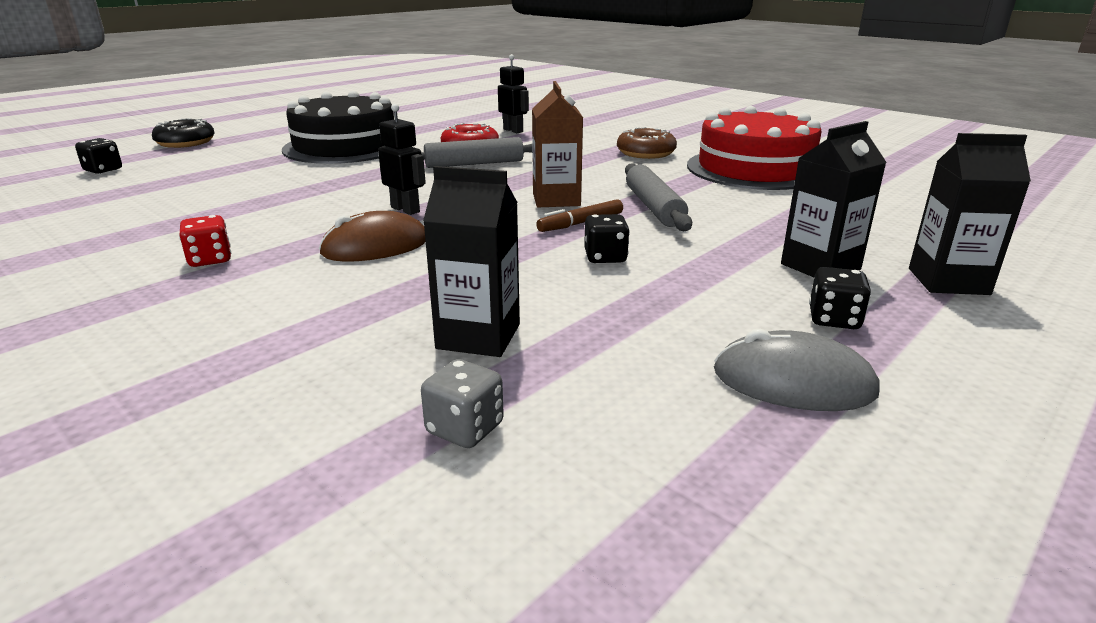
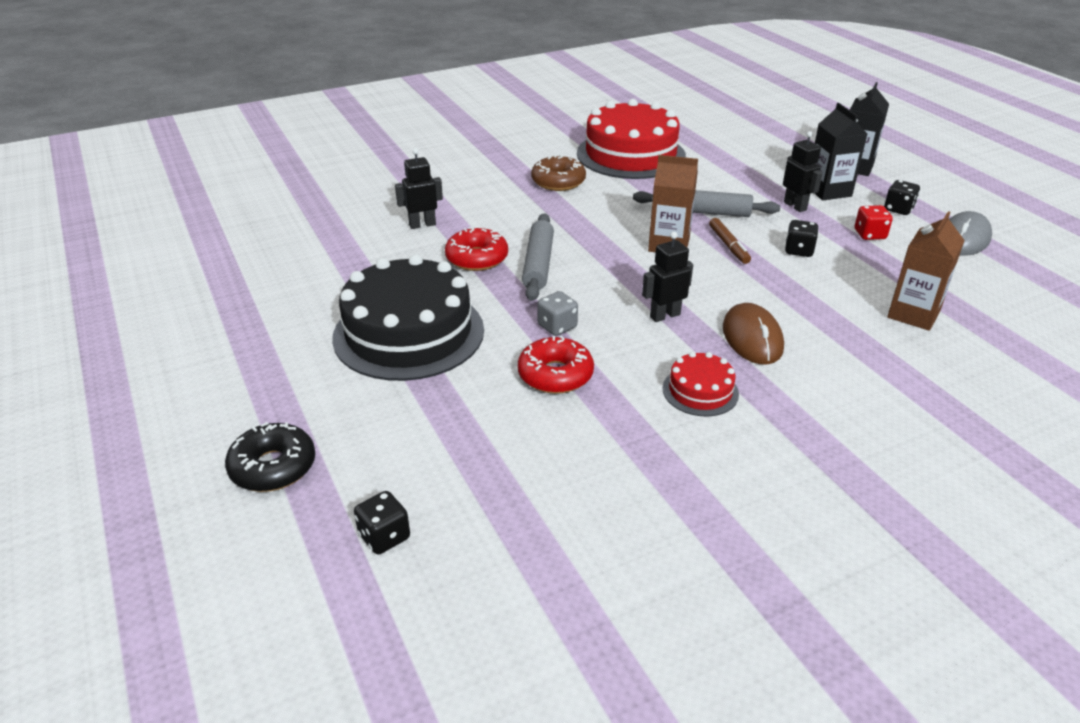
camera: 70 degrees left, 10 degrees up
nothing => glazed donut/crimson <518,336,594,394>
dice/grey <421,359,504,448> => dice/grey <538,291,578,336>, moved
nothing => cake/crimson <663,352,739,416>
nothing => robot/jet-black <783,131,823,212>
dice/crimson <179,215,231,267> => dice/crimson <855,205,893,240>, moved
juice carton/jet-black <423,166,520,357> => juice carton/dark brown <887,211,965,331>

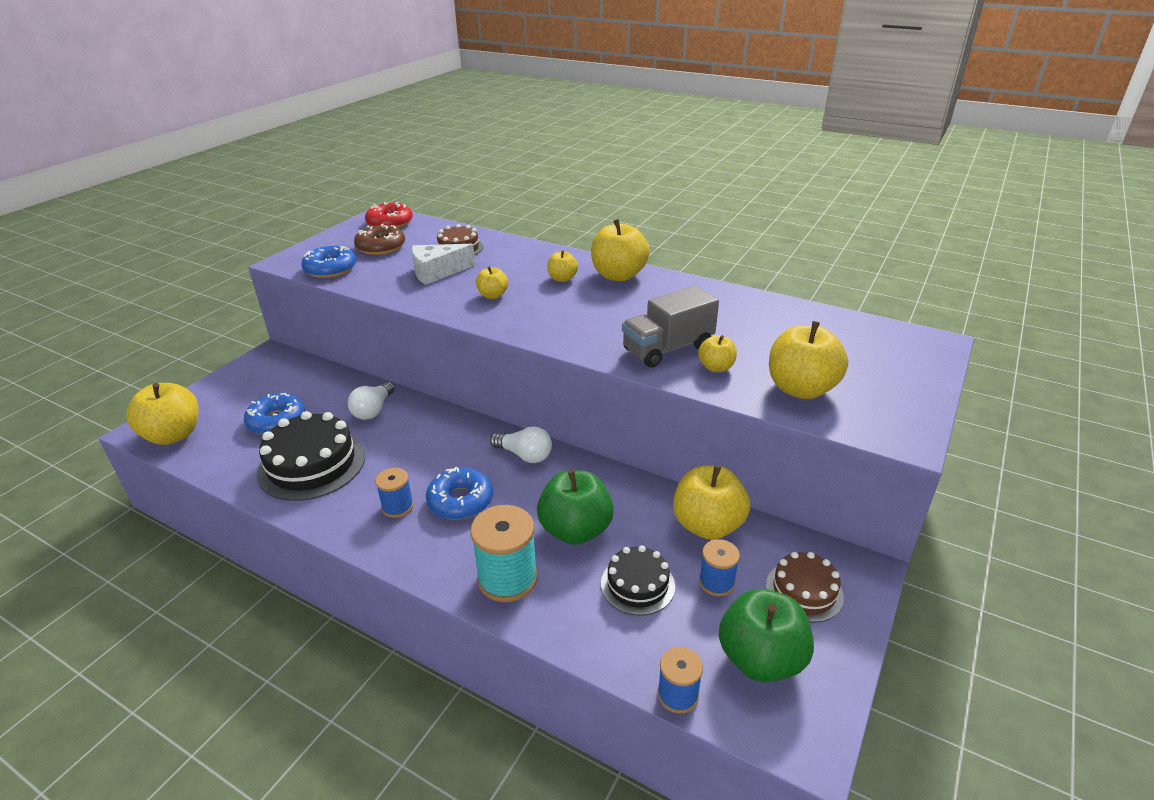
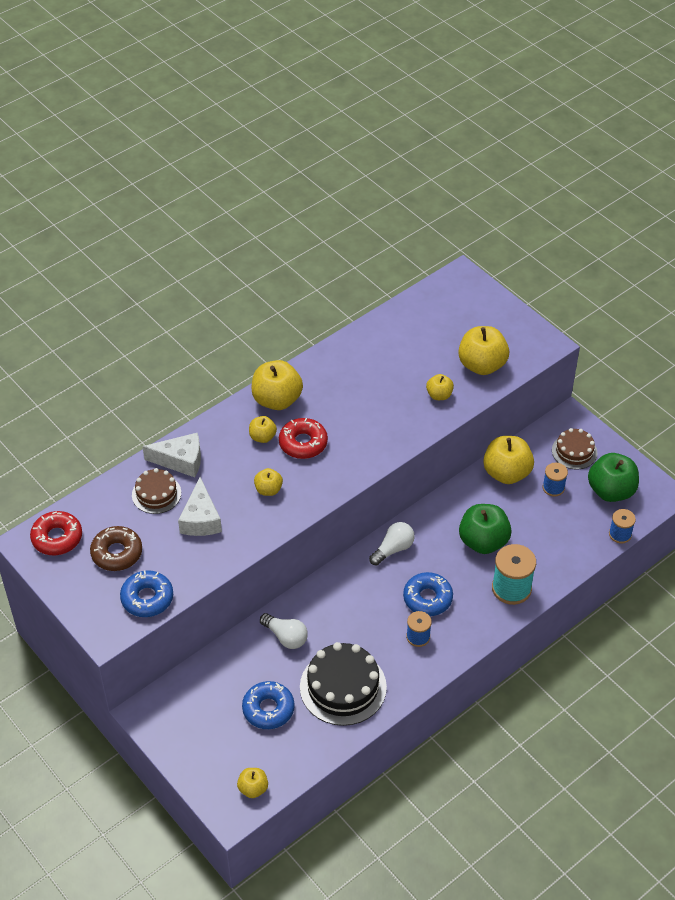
camera: 70 degrees left, 15 degrees up
nothing => piece of cheese/white <142,433,201,477>
apple fruit/yellow <126,383,199,445> => apple fruit/yellow <237,768,268,798>, x0.53
nothing => glazed donut/crimson <279,418,328,459>
cake/jet-black <601,545,675,616> => nothing
toy truck/grey <622,286,719,368> => nothing

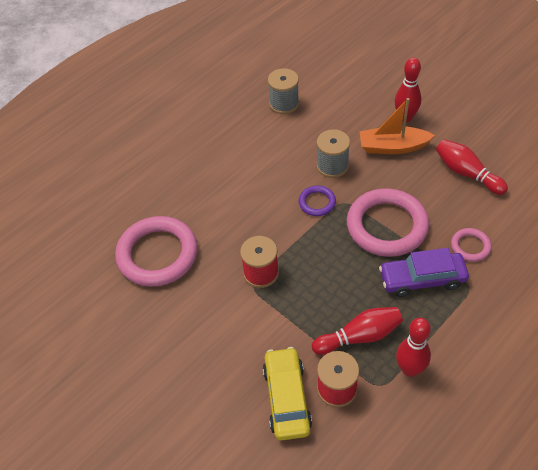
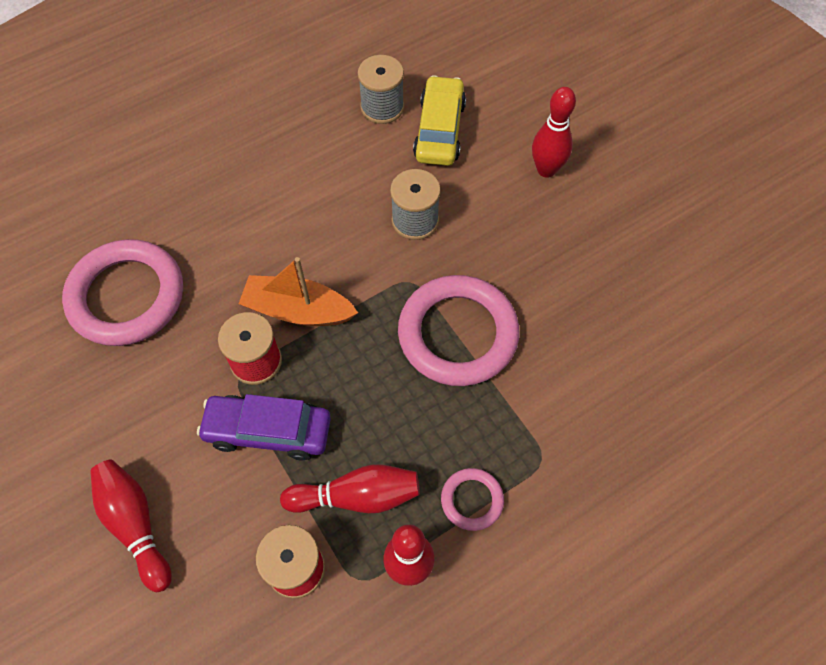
camera: 10 degrees right, 10 degrees up
skittle/crimson <436,139,508,195> => skittle/crimson <90,459,172,592>, moved
automobile/purple <379,248,469,297> => automobile/purple <197,394,331,461>, moved
toy boat/bright orange <360,98,435,154> => toy boat/bright orange <239,257,358,326>, moved
automobile/yellow <263,347,312,441> => automobile/yellow <413,75,466,166>, moved
ring/rosy <451,228,491,262> => ring/rosy <441,468,504,531>, moved
ring/purple <299,186,336,216> => nothing

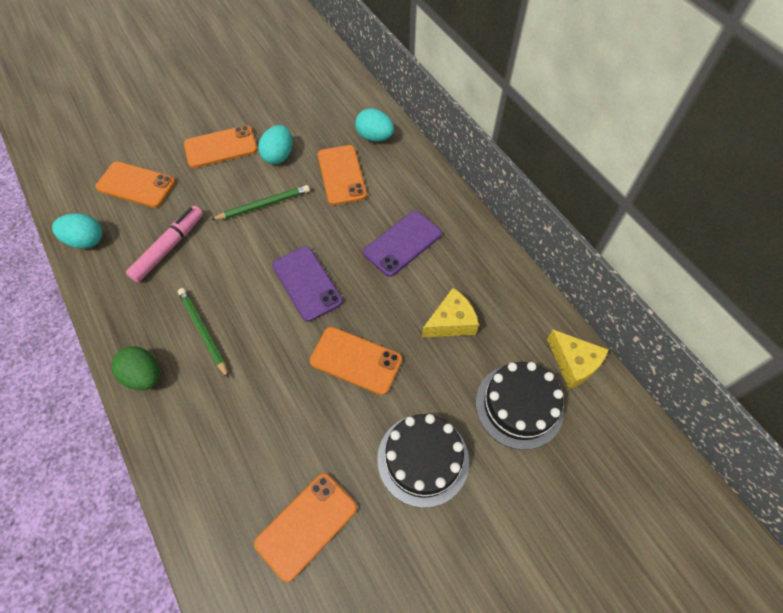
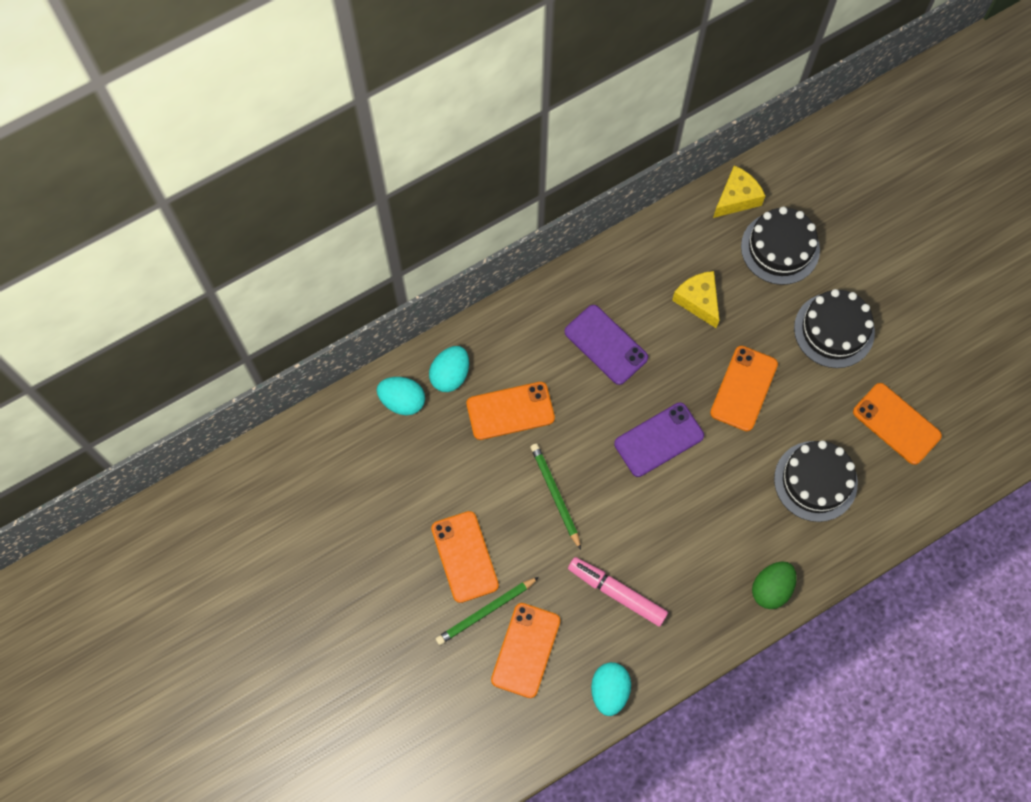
camera: 90 degrees left, 10 degrees up
egg/turquoise <258,125,292,164> => egg/turquoise <377,377,425,415>, moved
pencil/emerald <178,288,229,379> => pencil/emerald <436,577,539,645>, moved
nothing => cake/jet-black <774,441,858,522>

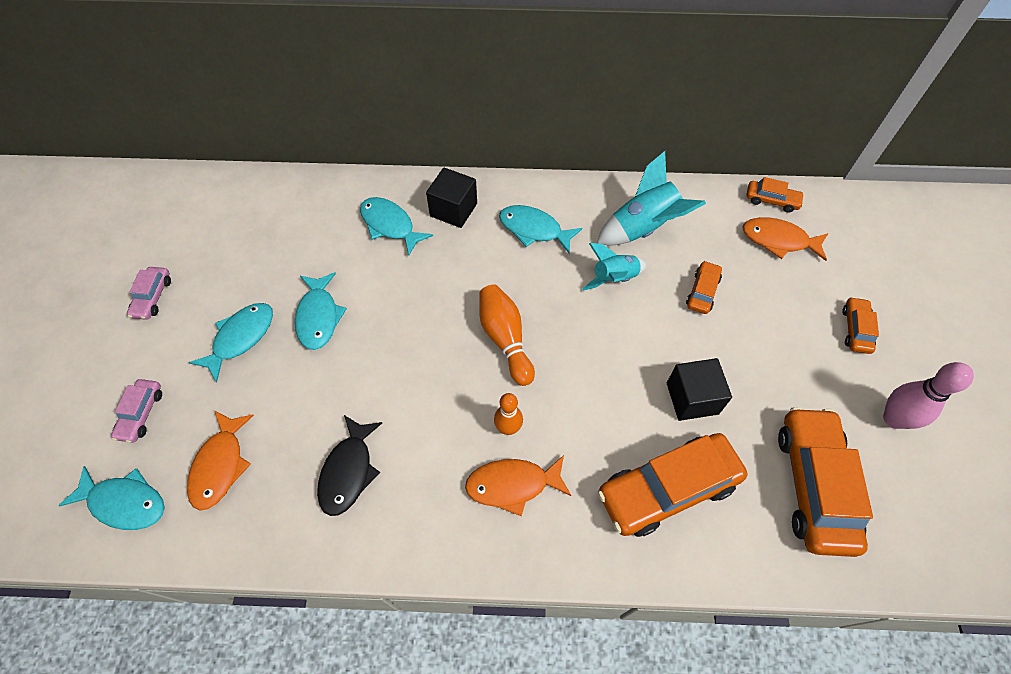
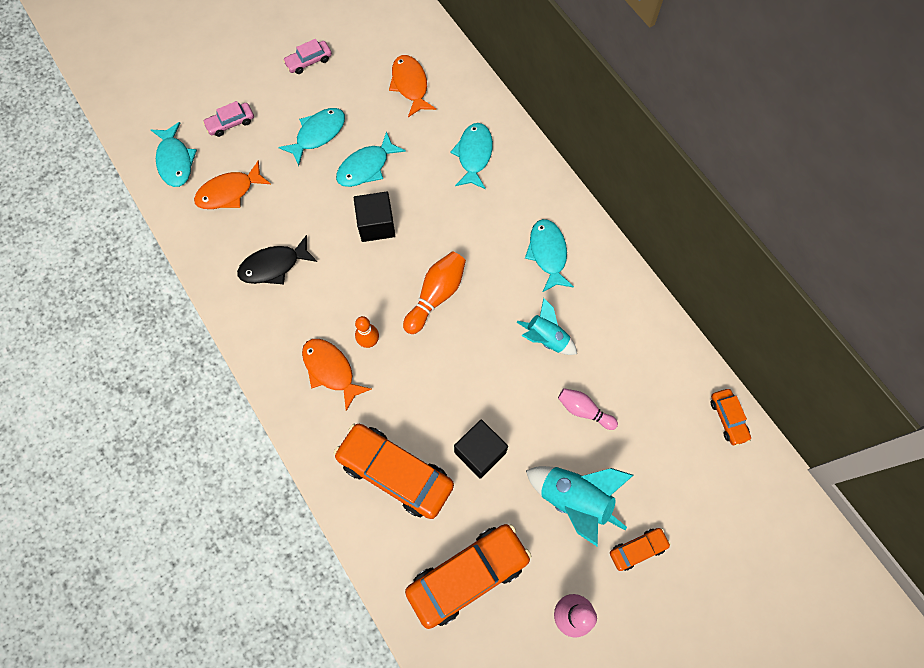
camera: 55 degrees right, 10 degrees up
fish figure/turquoise <189,303,273,383> => fish figure/turquoise <278,108,345,166>, 45 degrees counterclockwise
block/jet-black <426,168,477,228> => block/jet-black <354,192,395,242>, moved
fish figure/bright orange <743,217,829,261> => fish figure/bright orange <389,55,436,117>, moved
toy rocket/turquoise <597,151,706,246> => toy rocket/turquoise <526,466,634,546>, moved
automobile/bright orange <686,261,722,314> => skittle/rosy <558,388,618,430>

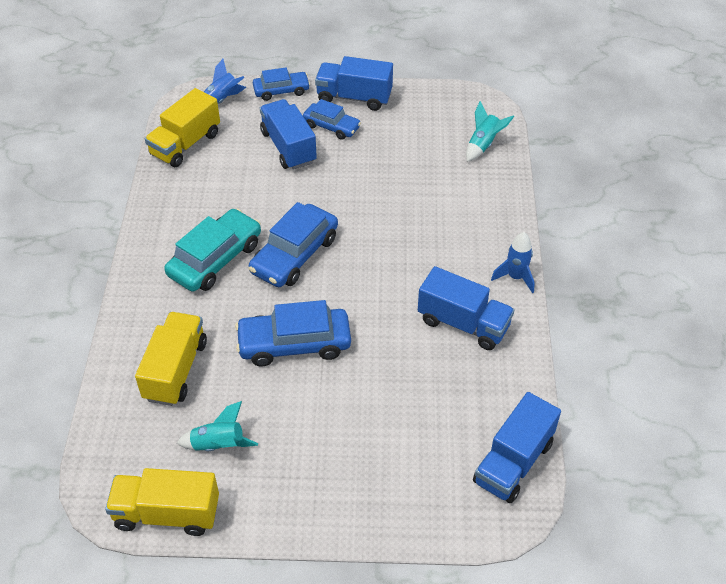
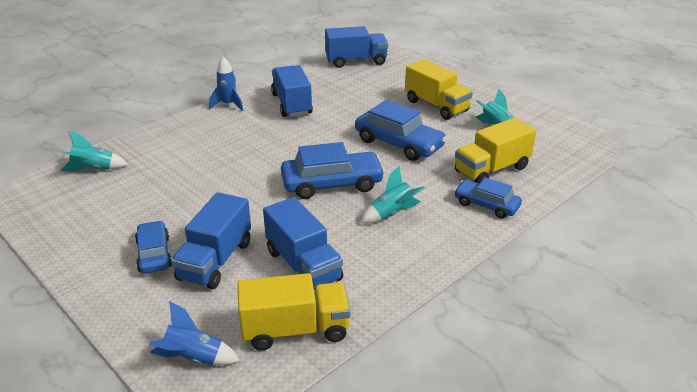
camera: 135 degrees left, 15 degrees down
toy truck/royal blue <315,56,393,111> => toy truck/royal blue <263,197,343,290>, moved
automobile/turquoise <164,208,261,292> => toy rocket/turquoise <361,166,425,224>
toy truck/yellow <105,468,219,536> => toy truck/yellow <405,59,473,120>, moved
automobile/royal blue <253,67,310,101> => automobile/royal blue <454,177,522,219>, moved

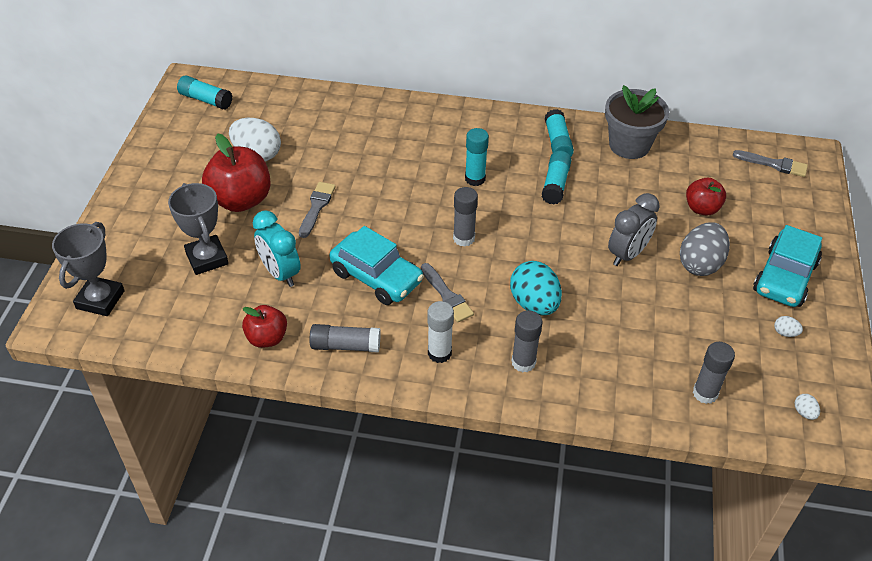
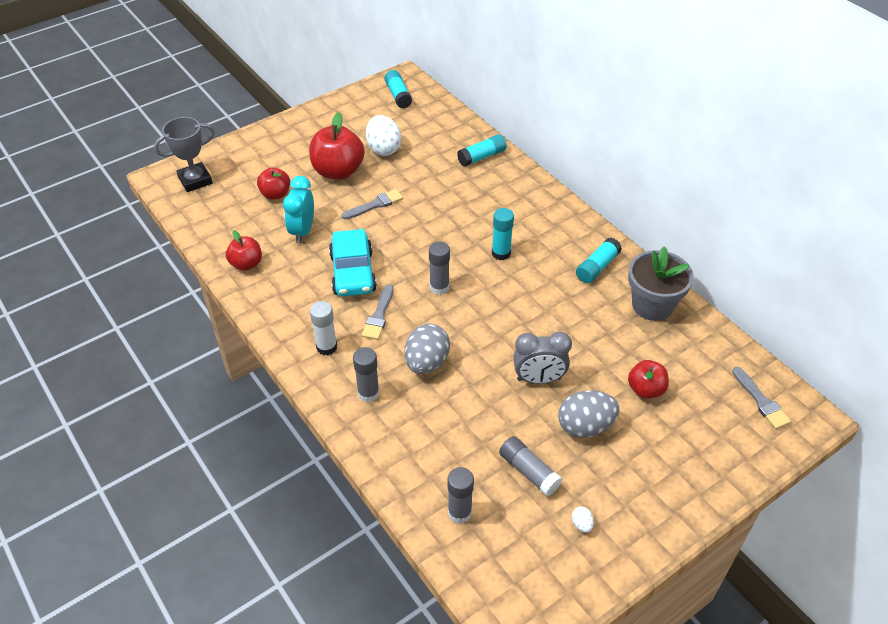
camera: 45 degrees right, 0 degrees up
prize cup/grey <168,183,229,275> => apple fruit/crimson <257,167,290,200>
egg/turquoise <510,261,562,315> => egg/grey <405,323,450,374>
glue/turquoise <542,151,571,205> => glue/turquoise <457,134,507,167>, moved
glue/grey <309,324,381,353> => glue/grey <499,436,562,496>, moved
automobile/turquoise <753,225,822,307> => nothing
egg/white <795,394,820,420> => nothing

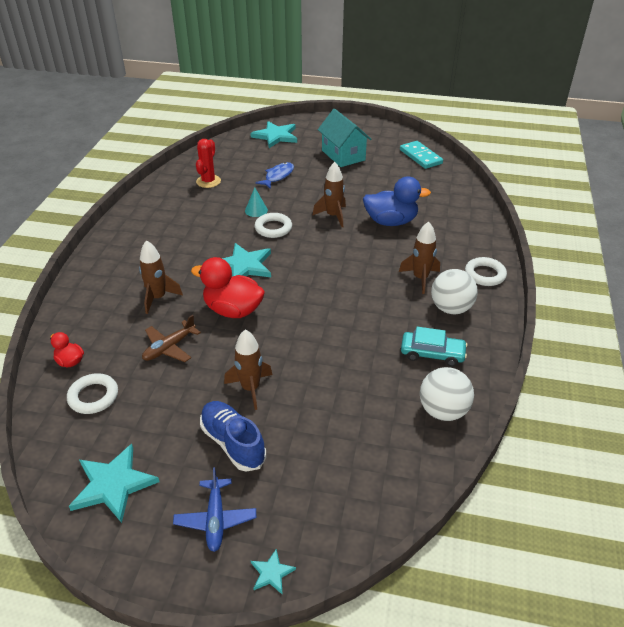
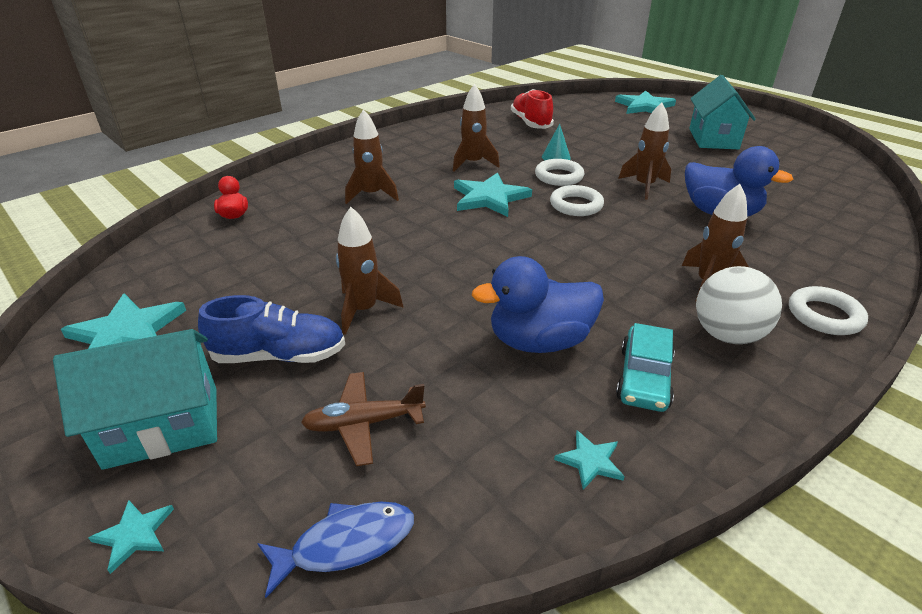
camera: 35 degrees right, 5 degrees down
toy plane/royal blue <173,467,256,552> => house/turquoise <53,329,217,470>
shoe/royal blue <200,401,266,471> => shoe/royal blue <198,295,345,363>, 90 degrees clockwise
fish figure/royal blue <256,162,294,189> => fish figure/royal blue <257,502,414,598>, moved
toy plane/dark brown <142,315,201,362> => toy plane/dark brown <301,372,426,466>, moved
nothing => toy rocket/dark brown <453,84,500,172>
nothing => toy duck/royal blue <472,256,604,353>
prickly plant/crimson <196,139,221,188> => shoe/crimson <511,89,554,129>
ring/white <67,373,118,414> => ring/white <550,185,604,216>, moved
play ball/white <420,367,474,421> => star/turquoise <554,430,625,490>
automobile/turquoise <401,327,467,366> => automobile/turquoise <616,323,675,412>, 60 degrees clockwise
toy duck/crimson <191,257,265,318> => nothing
domino/turquoise <400,141,443,169> => nothing

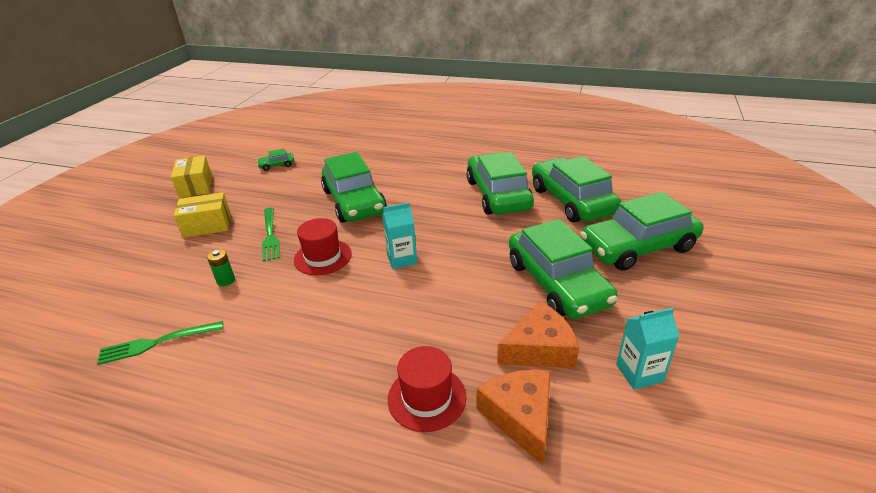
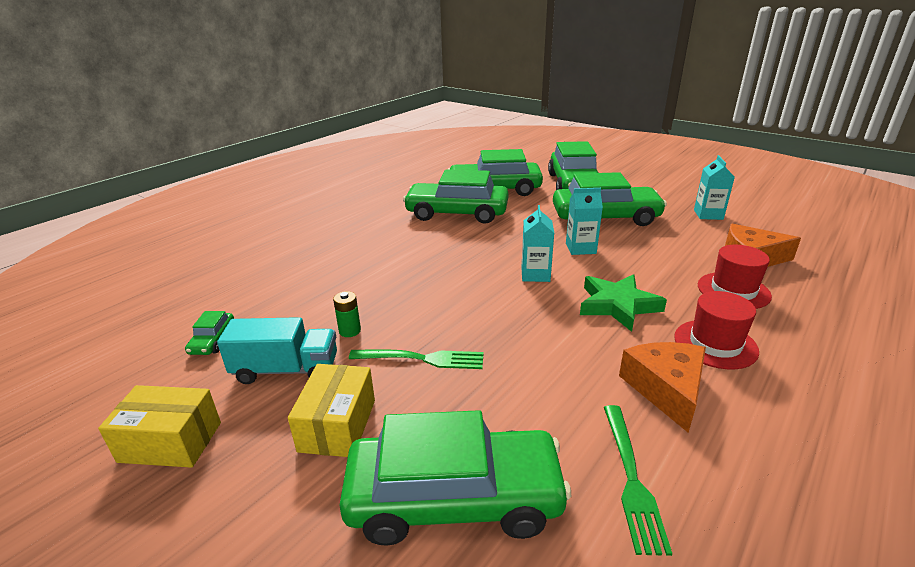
camera: 70 degrees left, 5 degrees down
nothing => toy truck/turquoise <217,317,337,384>
power cell/emerald <207,249,235,287> => power cell/emerald <333,291,361,337>, moved
automobile/emerald <321,152,387,223> => automobile/emerald <339,410,571,546>, moved
nothing => juice carton/turquoise <566,188,603,255>
nothing => star/emerald <580,274,667,332>
piece of cheese/bright orange <497,301,579,368> => piece of cheese/bright orange <619,342,706,433>, moved
tall hat/crimson <294,218,352,275> => tall hat/crimson <674,291,759,369>, moved

